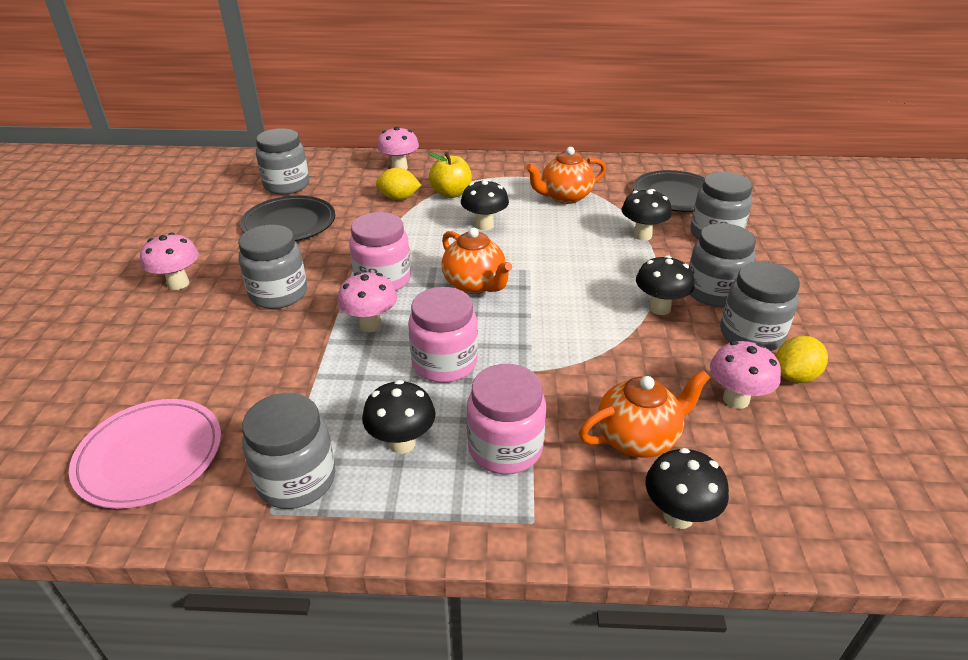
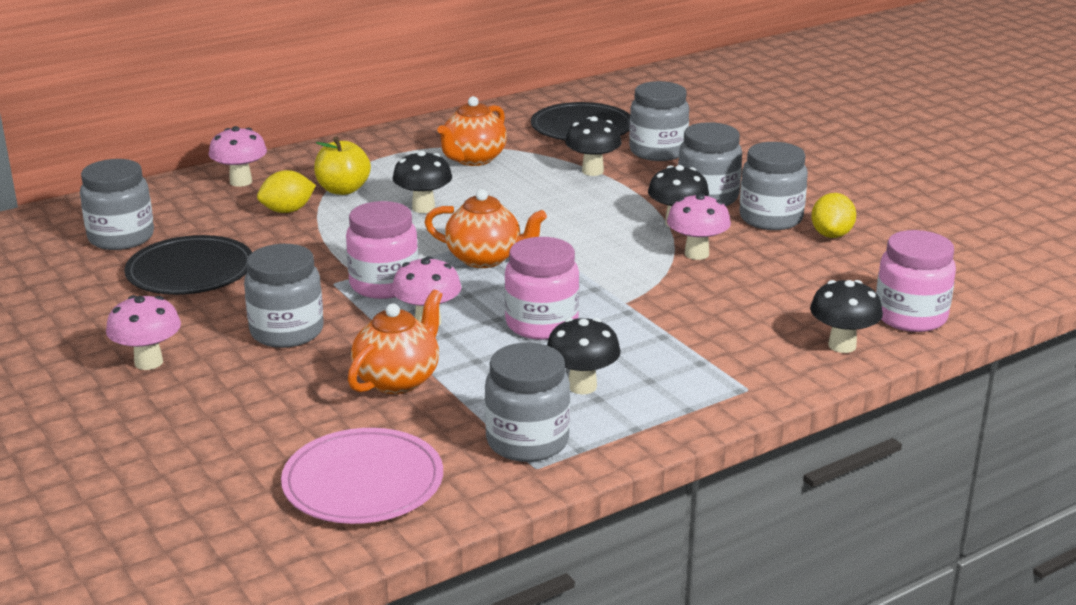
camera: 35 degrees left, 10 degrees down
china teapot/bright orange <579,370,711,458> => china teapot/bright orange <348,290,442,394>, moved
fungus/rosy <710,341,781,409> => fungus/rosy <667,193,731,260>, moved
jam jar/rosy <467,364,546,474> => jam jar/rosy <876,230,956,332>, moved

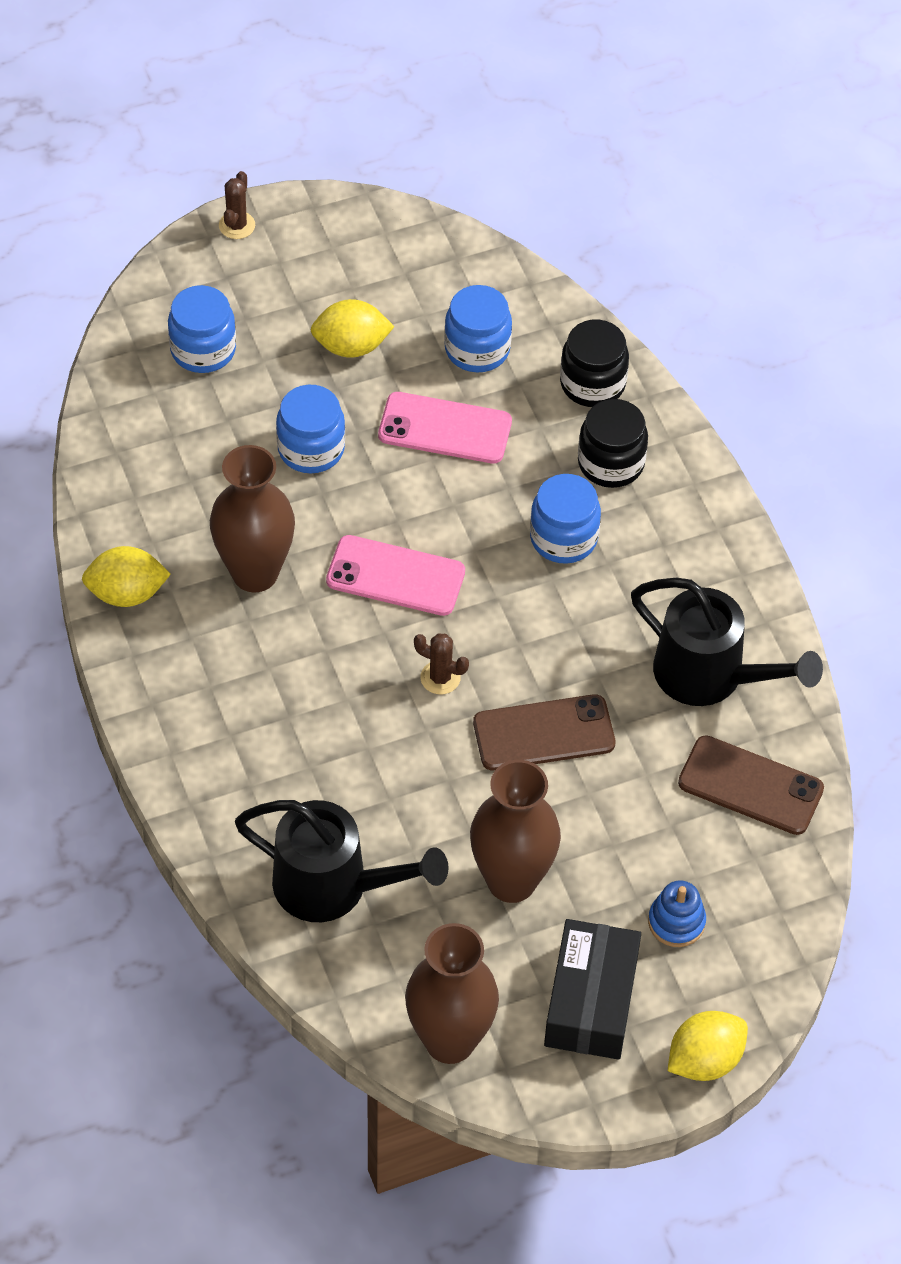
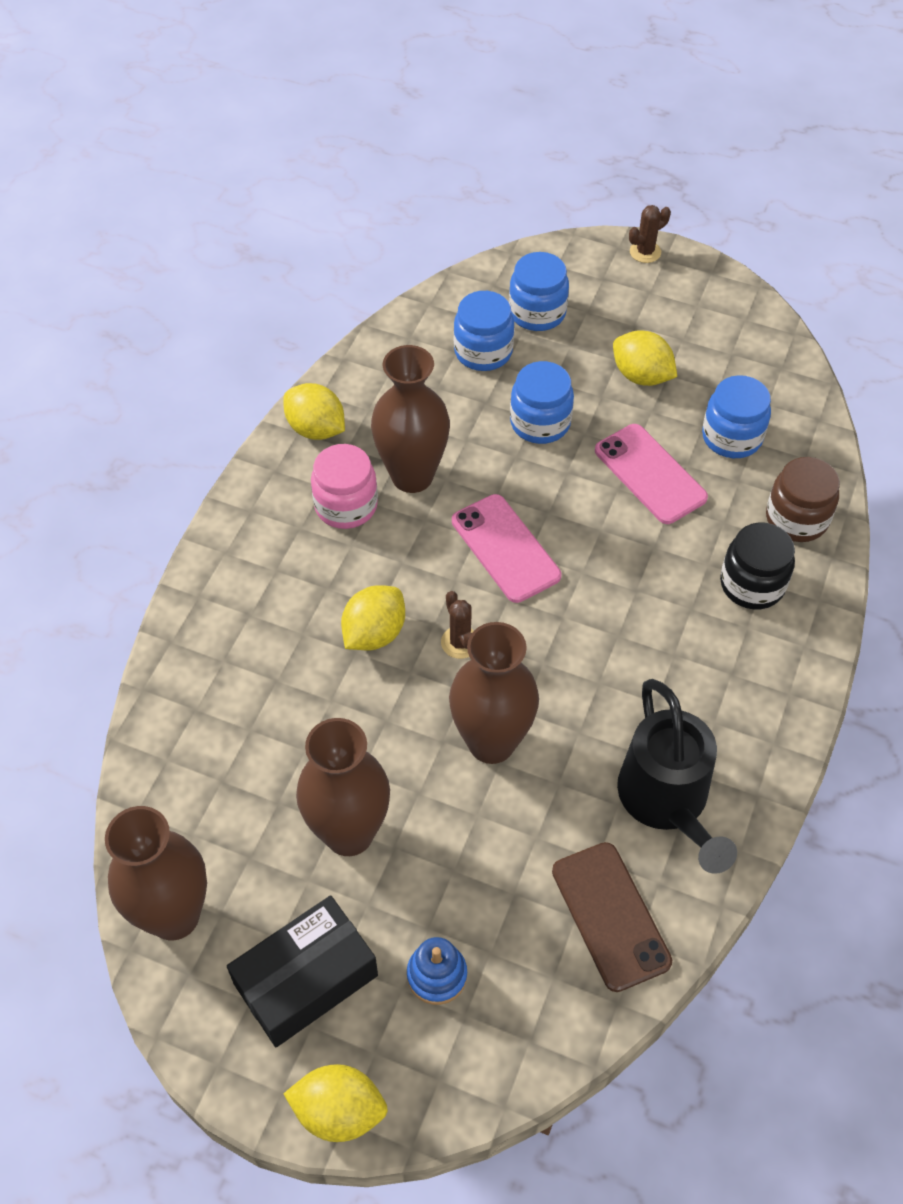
camera: 45 degrees right, 0 degrees up
nothing => jam jar/rosy <311,444,378,529>
nothing => lemon/yellow <341,585,405,650>
phone/dark brown <473,694,615,771> => flower vase/dark brown <449,622,539,764>
jam jar/royal blue <530,474,601,564> => jam jar/royal blue <454,291,514,371>, moved
jam jar/jet-black <560,320,629,407> => jam jar/dark brown <766,457,840,542>
watering can/jet-black <235,800,449,922> => nothing

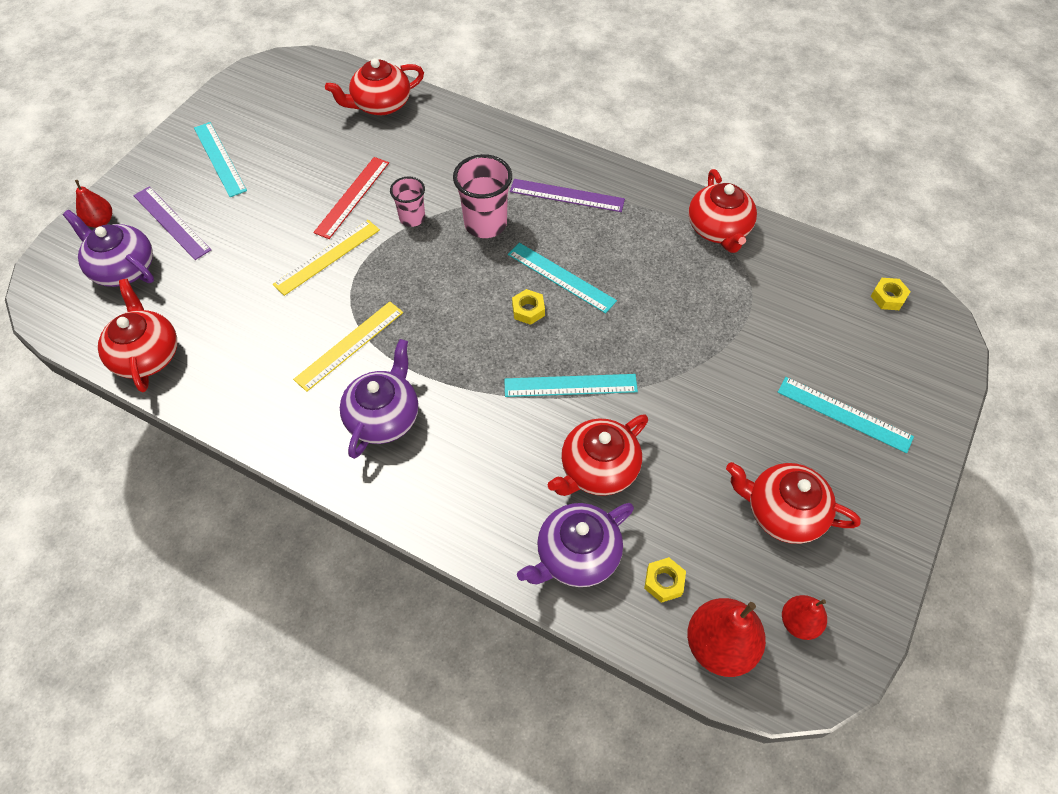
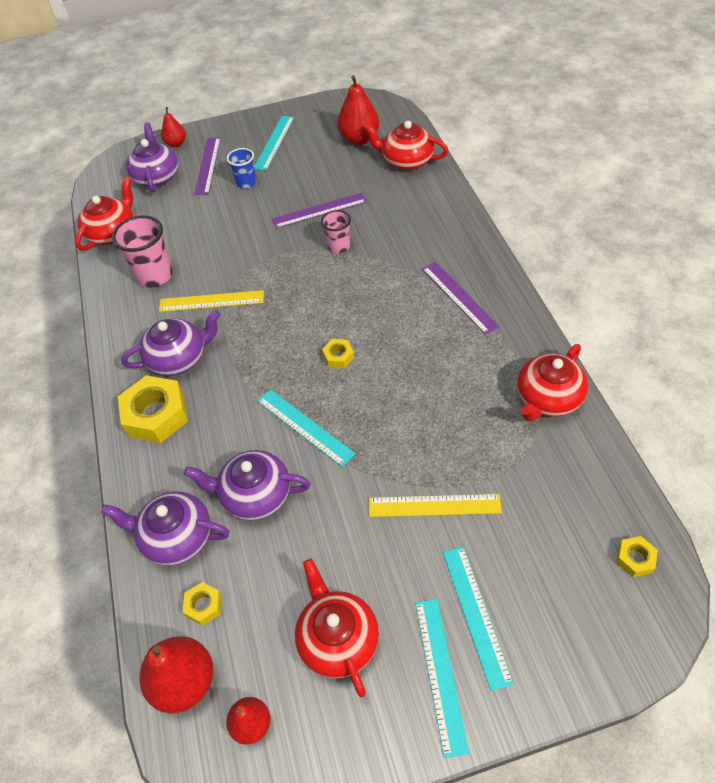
camera: 50 degrees right, 5 degrees down
cup/rosy <453,154,512,238> => cup/rosy <112,216,173,288>, moved
nothing => hex nut/yellow <118,375,188,443>
china teapot/crimson <548,414,648,496> => china teapot/purple <184,450,311,520>
nothing => cup/royal blue <227,148,256,189>
measuring stick/crimson <313,157,389,239> => measuring stick/purple <272,193,367,229>
nothing => pear fruit/crimson <337,75,380,145>
measuring stick/yellow <273,220,380,296> => measuring stick/yellow <369,494,502,517>, moved
measuring stick/turquoise <508,243,617,313> => measuring stick/turquoise <415,599,469,758>, moved

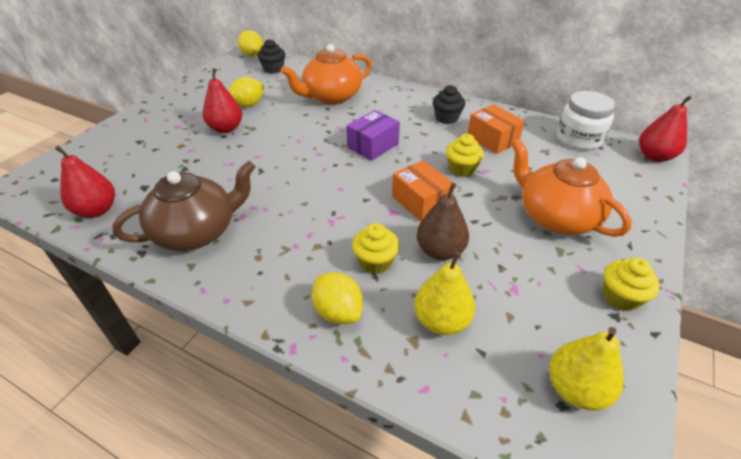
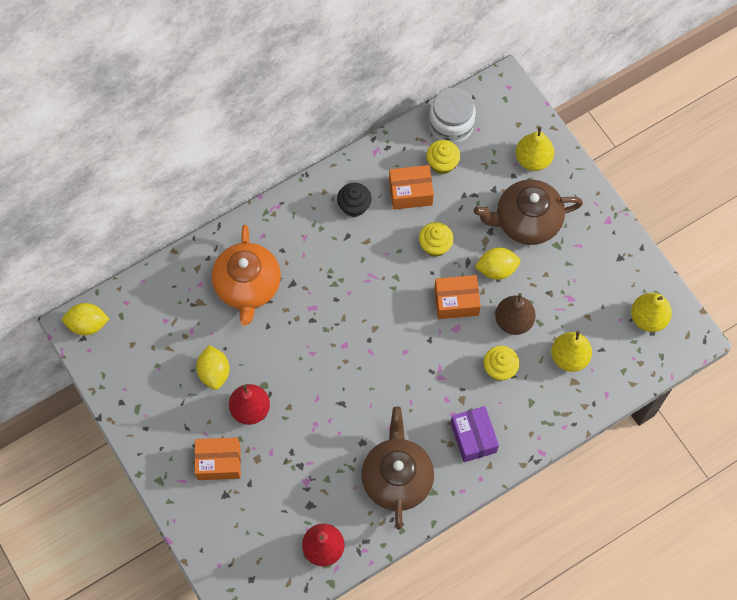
camera: 60 degrees left, 25 degrees up
nothing => box/bright orange <194,437,241,480>
muffin/yellow <603,258,660,311> => muffin/yellow <426,140,460,174>, moved
box/purple <346,110,400,161> => box/purple <451,406,499,462>, moved
china teapot/bright orange <511,139,632,237> => china teapot/dark brown <474,179,583,245>
lemon/yellow <312,272,363,324> => lemon/yellow <475,247,521,280>, moved
nothing => pear fruit/yellow <516,126,554,171>
muffin/jet-black <257,39,285,74> => nothing
pear fruit/crimson <639,95,692,162> => nothing

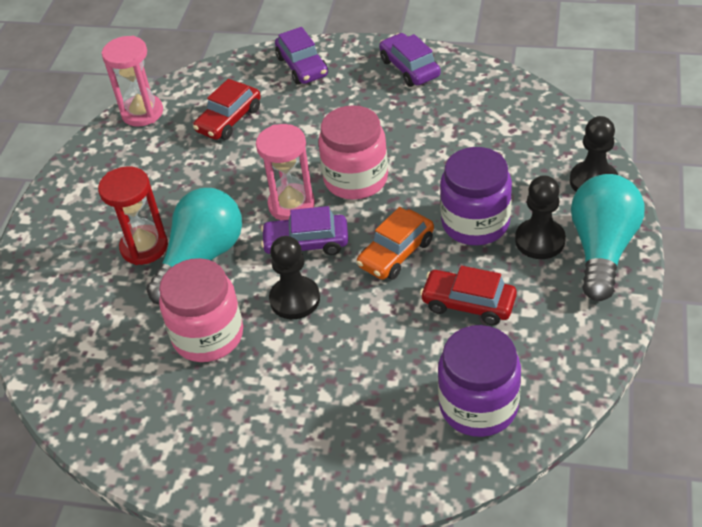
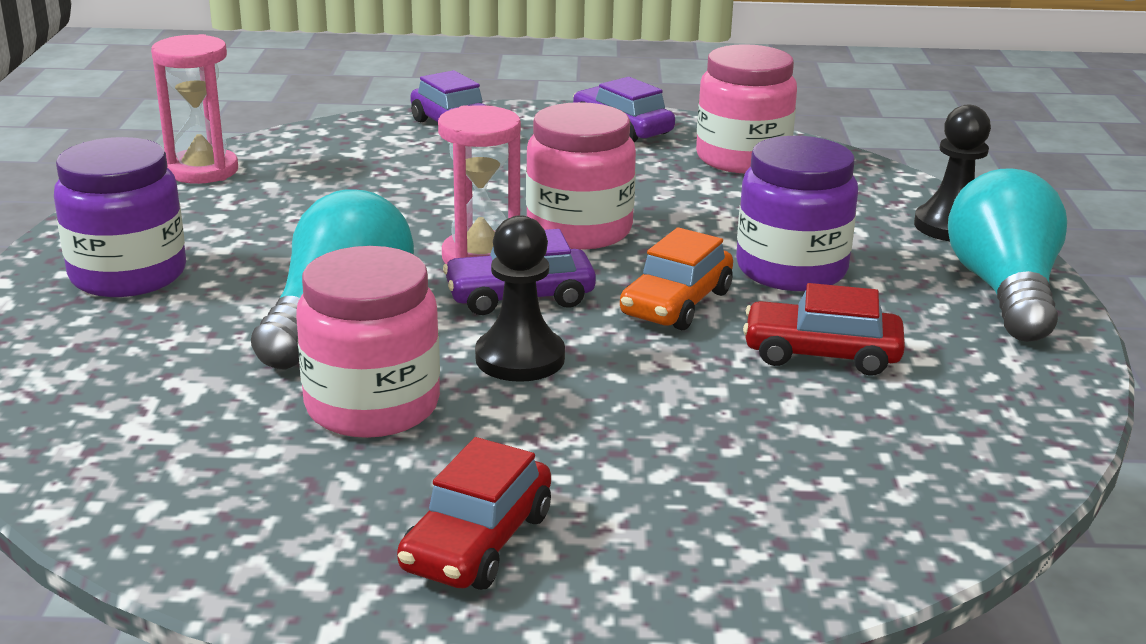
camera: 15 degrees left, 20 degrees down
jam jar/purple <438,325,521,437> => jam jar/purple <54,137,186,297>, moved
automobile/crimson <193,79,261,140> => automobile/crimson <397,437,551,590>, moved
nothing => jam jar/rosy <696,44,797,174>
sand timer/crimson <98,167,168,265> => nothing
chess pawn/jet-black <515,175,566,259> => nothing

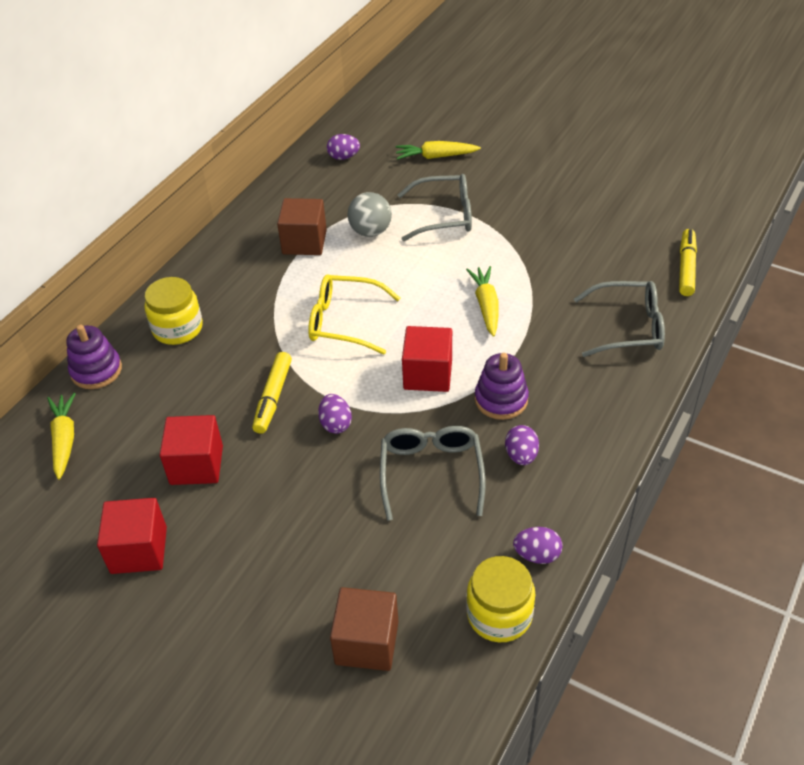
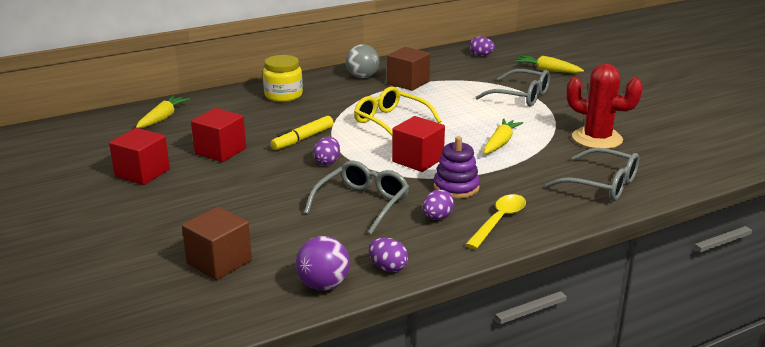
camera: 30 degrees right, 20 degrees down
jam jar/yellow <466,556,535,642> => play ball/purple <296,236,350,290>
play ball/grey <348,192,392,237> => play ball/grey <346,44,380,78>, moved
nothing => teaspoon/yellow <465,194,526,249>
nothing => prickly plant/crimson <566,64,643,149>
stacking rings/purple <66,325,122,389> => nothing
felt pen/yellow <679,229,697,296> => nothing

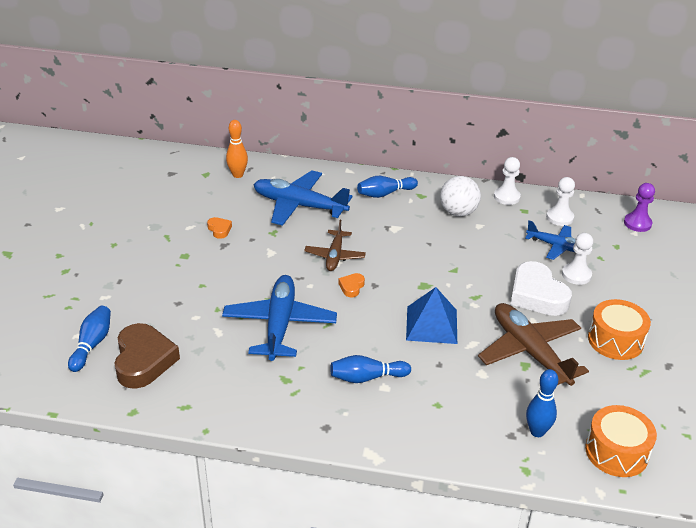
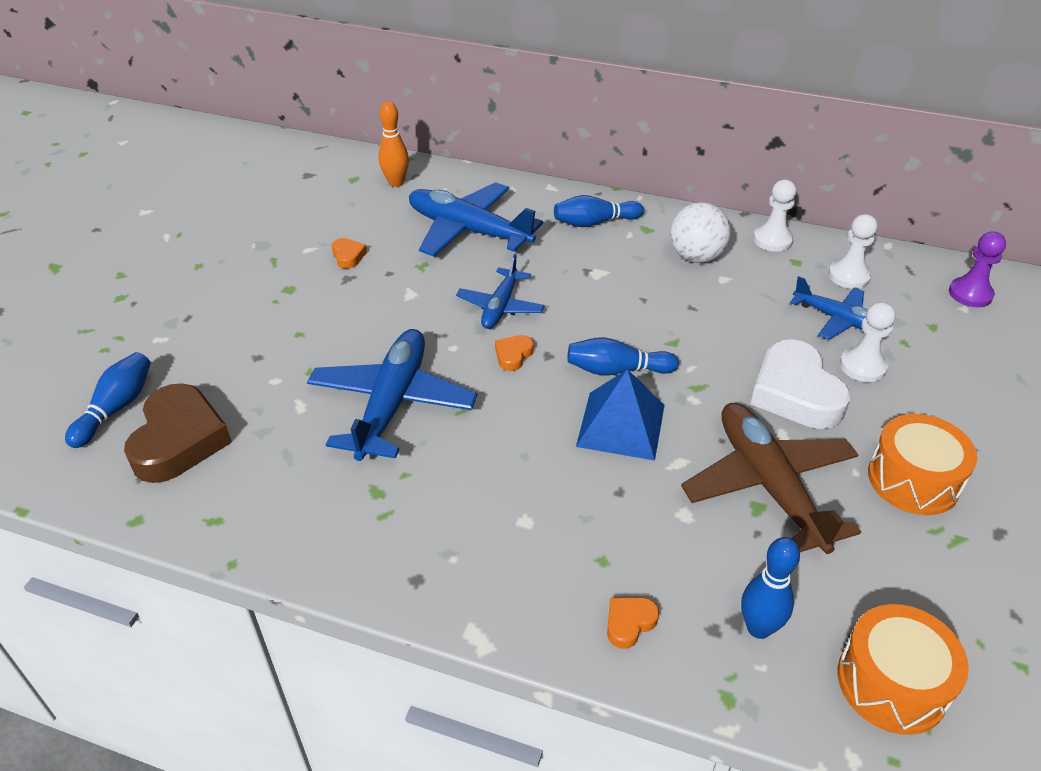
camera: 10 degrees right, 5 degrees up
toy plane/dark brown <304,220,366,271> => toy plane/royal blue <456,254,545,329>
skittle/royal blue <330,355,411,383> => skittle/royal blue <567,337,679,376>, moved
nothing => heart/bright orange <607,597,659,649>

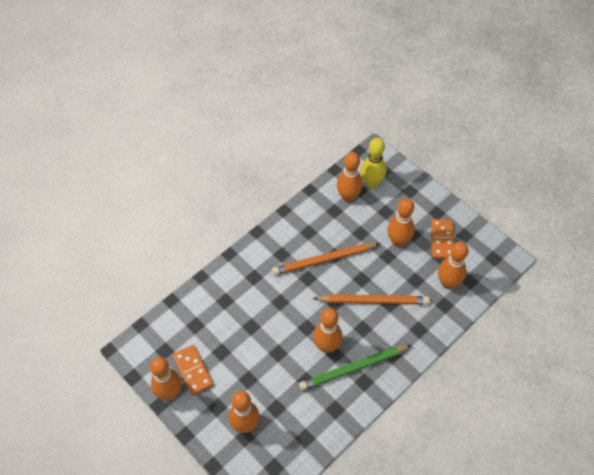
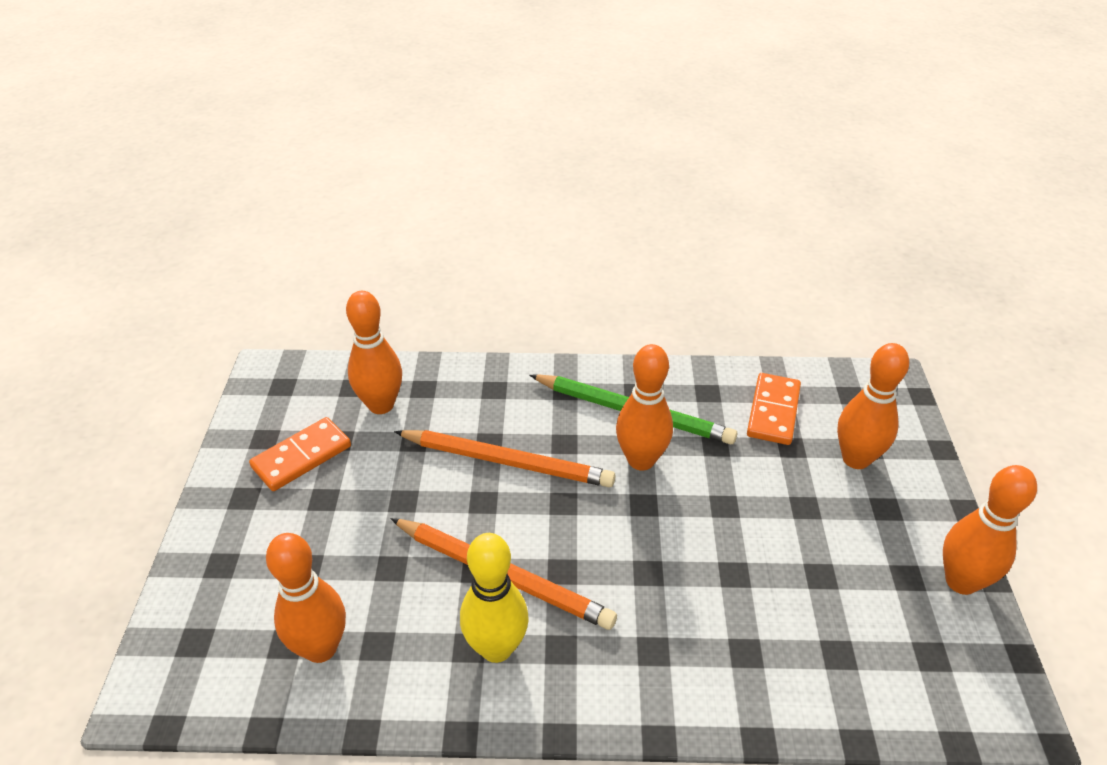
camera: 135 degrees left, 15 degrees down
pencil/bright orange <313,294,430,305> => pencil/bright orange <394,430,616,487>, 150 degrees clockwise
skittle/yellow <361,138,386,188> => skittle/yellow <460,533,529,663>, moved
domino/bright orange <173,345,214,396> => domino/bright orange <747,373,801,445>, moved
skittle/bright orange <387,198,415,247> => nothing

